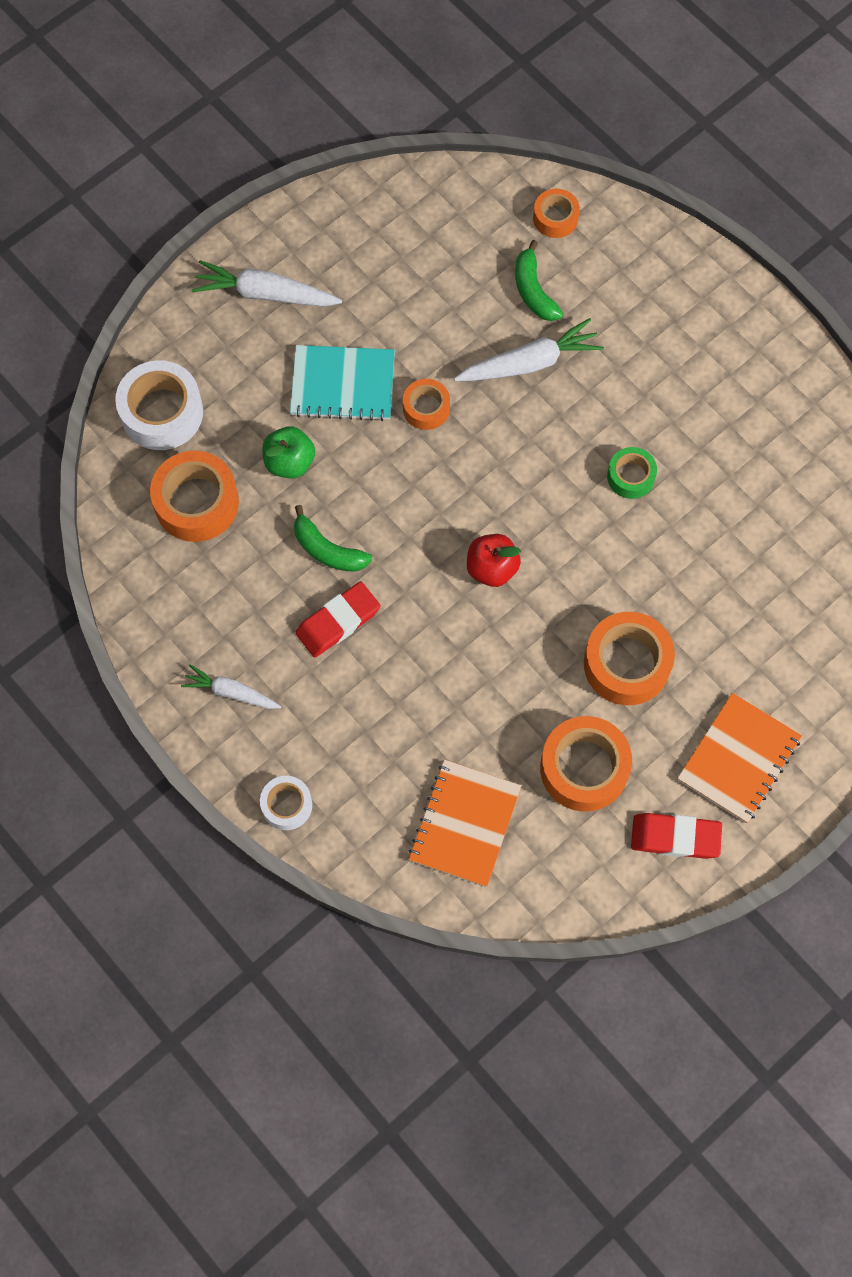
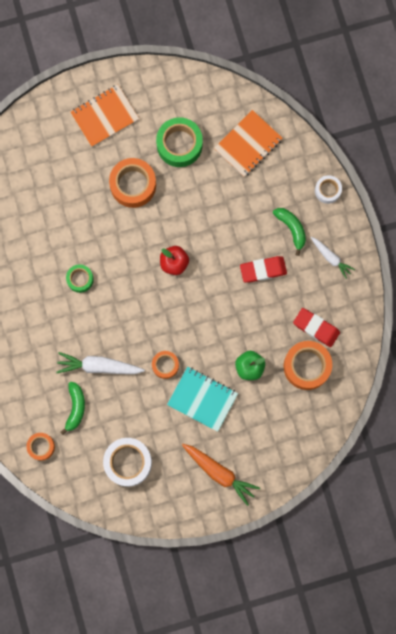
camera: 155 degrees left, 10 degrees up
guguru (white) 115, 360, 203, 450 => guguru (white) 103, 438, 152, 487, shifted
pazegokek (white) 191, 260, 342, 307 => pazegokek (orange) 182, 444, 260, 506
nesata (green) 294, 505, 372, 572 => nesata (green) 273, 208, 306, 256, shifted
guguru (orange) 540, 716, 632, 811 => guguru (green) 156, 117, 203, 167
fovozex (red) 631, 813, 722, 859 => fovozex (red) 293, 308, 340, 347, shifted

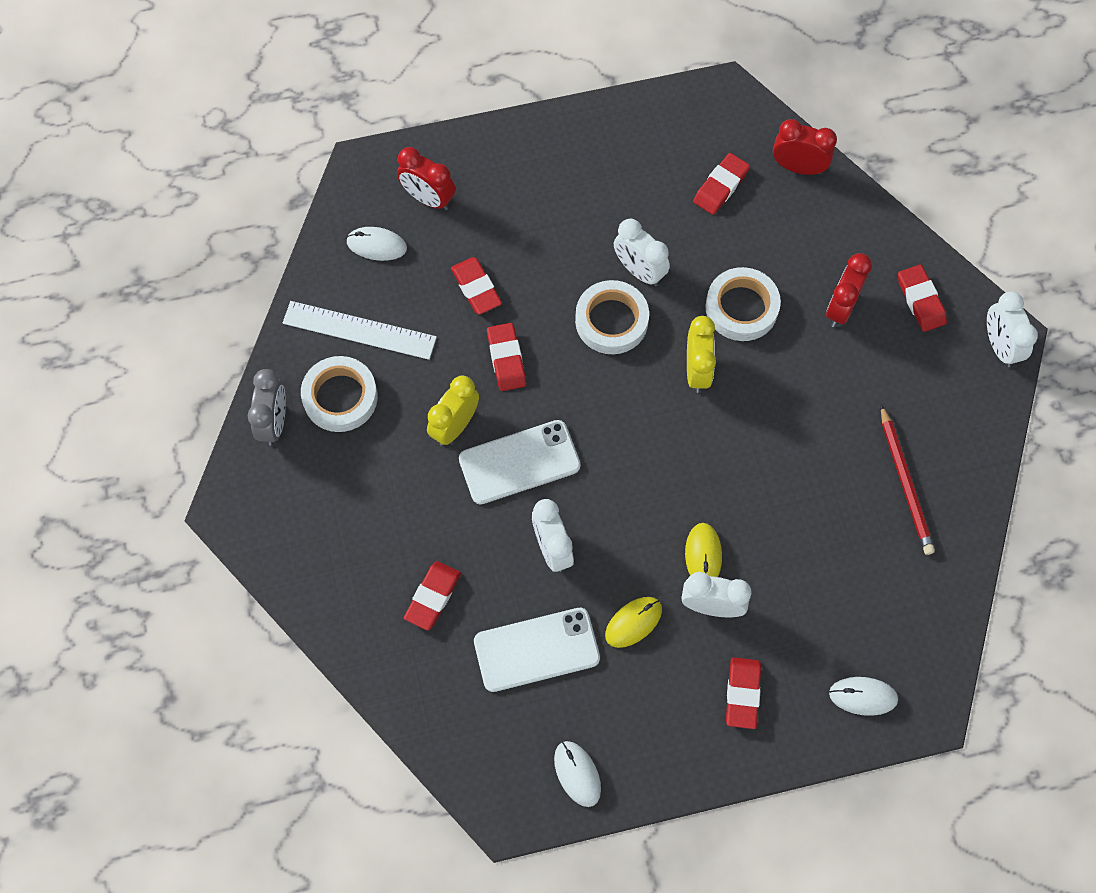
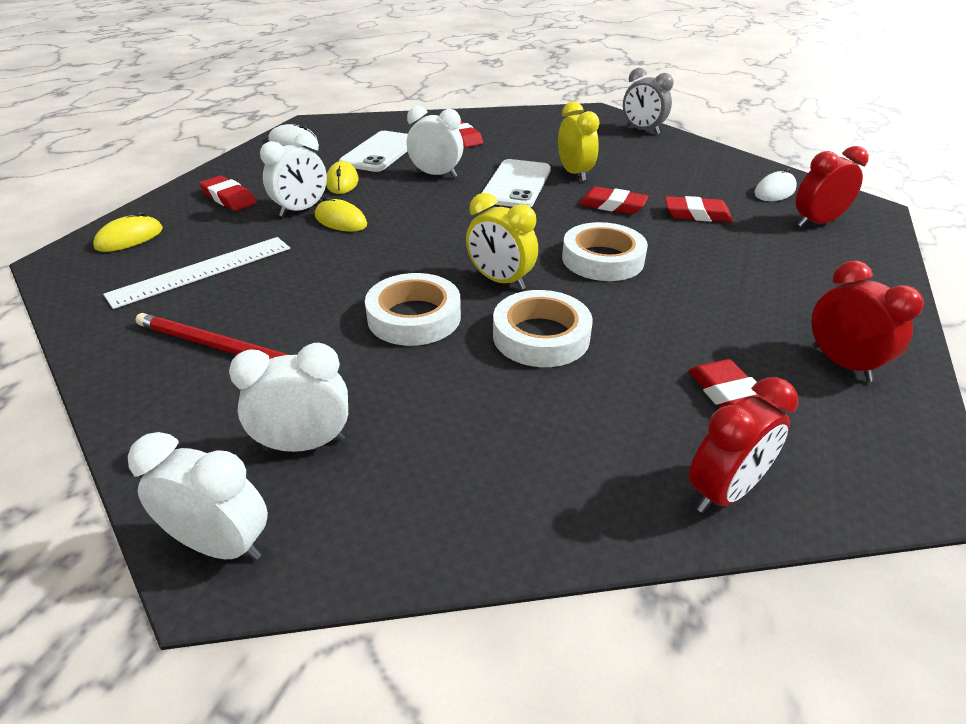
camera: 125 degrees right, 30 degrees down
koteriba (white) 283, 301, 437, 360 => koteriba (white) 103, 237, 290, 309, shifted
guguru (white) 301, 356, 378, 432 => guguru (white) 365, 273, 461, 346, shifted
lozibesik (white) 614, 218, 670, 286 => lozibesik (white) 229, 343, 348, 452, shifted
lozibesik (red) 826, 253, 872, 327 => lozibesik (red) 811, 261, 924, 382, shifted
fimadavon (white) 829, 677, 898, 716 => fimadavon (yellow) 93, 211, 163, 252
fovozex (red) 898, 265, 947, 332 => nothing

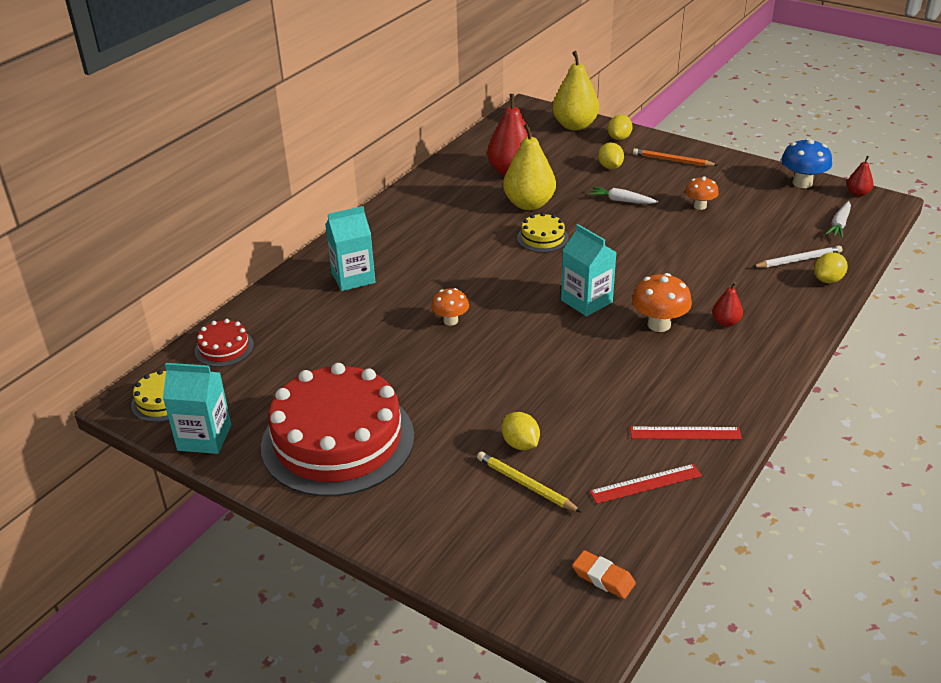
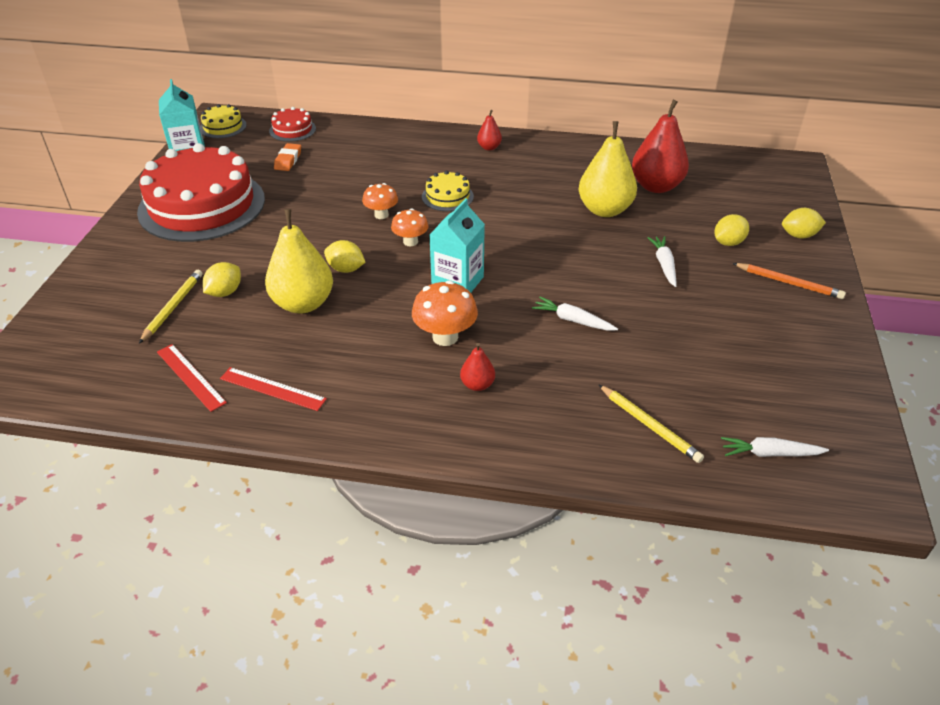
camera: 65 degrees right, 5 degrees up
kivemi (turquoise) 325, 206, 375, 291 => nothing
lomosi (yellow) 517, 213, 569, 252 => lomosi (yellow) 422, 171, 474, 211, shifted
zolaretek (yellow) 552, 51, 599, 130 => zolaretek (yellow) 265, 209, 333, 314, shifted
fovozex (orange) 572, 550, 636, 599 => fovozex (orange) 274, 143, 301, 171, shifted
koteriba (red) 630, 427, 742, 440 => koteriba (red) 220, 367, 327, 411, 45 degrees counterclockwise
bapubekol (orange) 633, 148, 718, 166 => bapubekol (orange) 732, 263, 846, 299, 120 degrees clockwise
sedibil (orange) 685, 176, 719, 210 => sedibil (orange) 391, 209, 429, 246, shifted
bapubekol (white) 752, 246, 842, 268 => bapubekol (yellow) 598, 384, 704, 463
sedibil (blue) 781, 138, 832, 188 => nothing
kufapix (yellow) 814, 252, 848, 283 => kufapix (yellow) 324, 240, 365, 273, shifted
zolaretek (red) 847, 156, 874, 197 => zolaretek (red) 477, 110, 502, 151, shifted
nothing => pazegokek (white) 532, 297, 618, 331

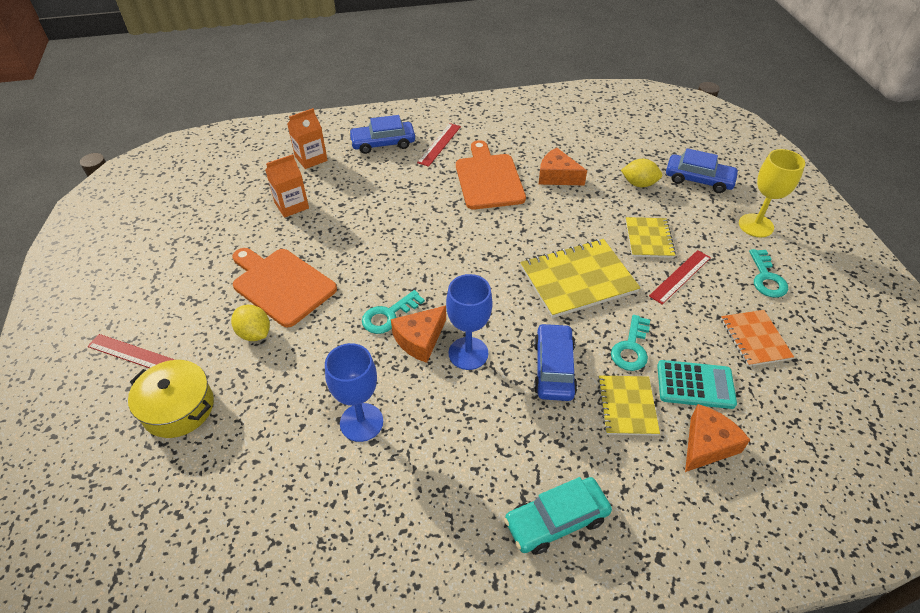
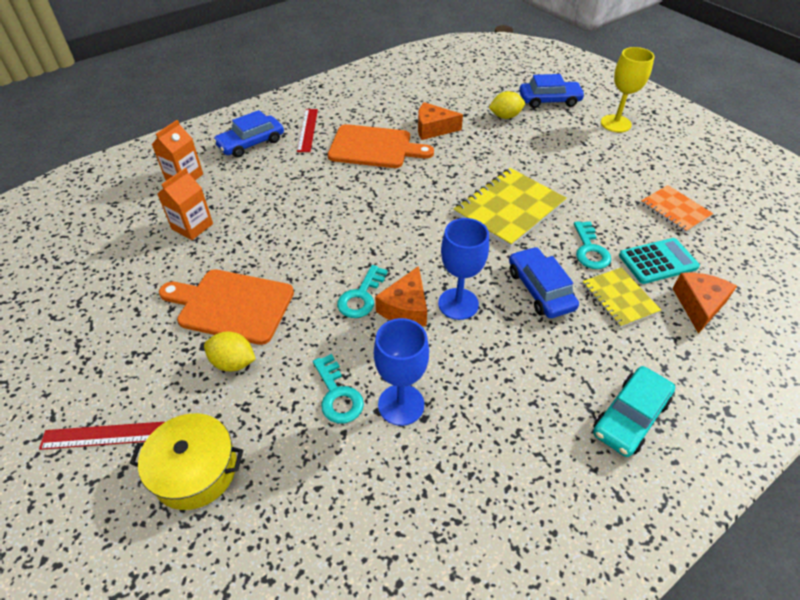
camera: 25 degrees left, 0 degrees up
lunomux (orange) 456, 140, 526, 210 => lunomux (orange) 328, 124, 434, 168, 135 degrees clockwise
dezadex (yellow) 626, 217, 676, 258 => nothing
koteriba (red) 649, 250, 711, 305 => nothing
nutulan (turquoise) 749, 249, 788, 298 => nutulan (turquoise) 313, 354, 364, 423, shifted

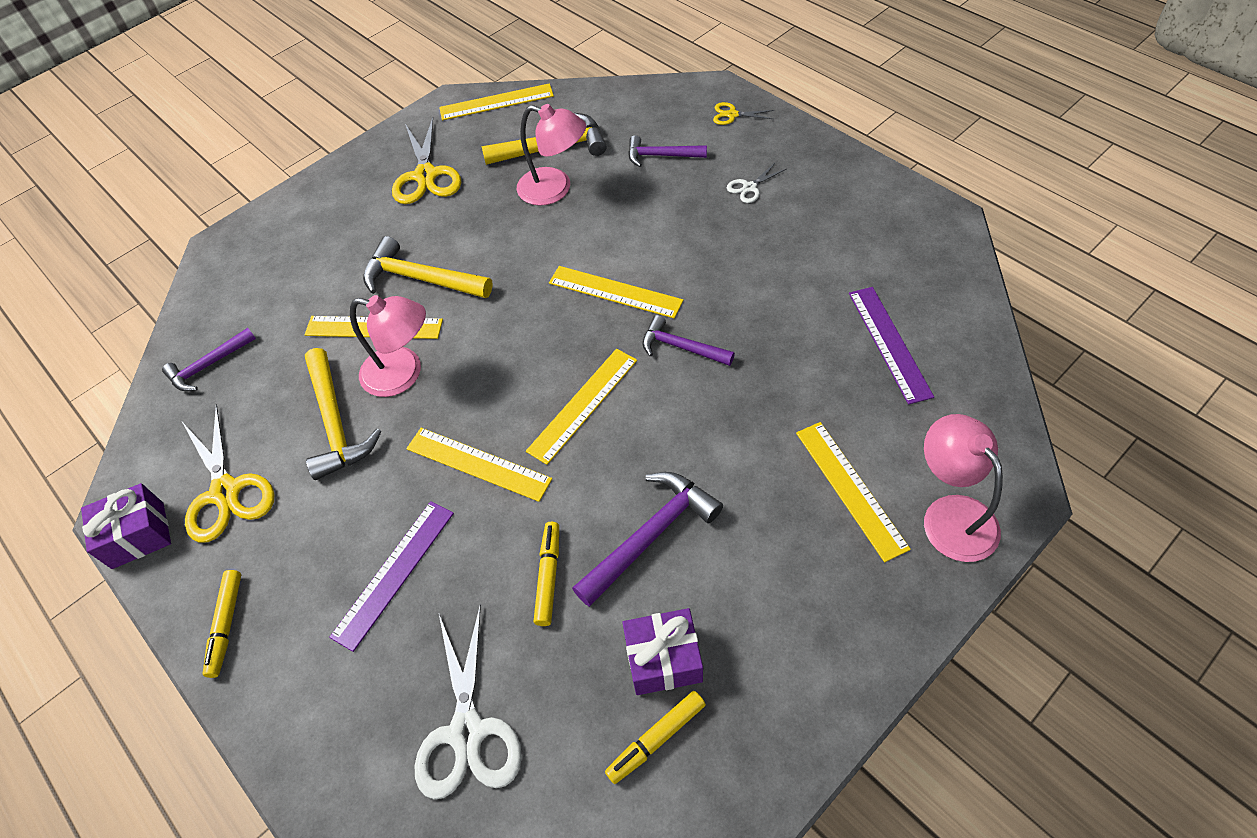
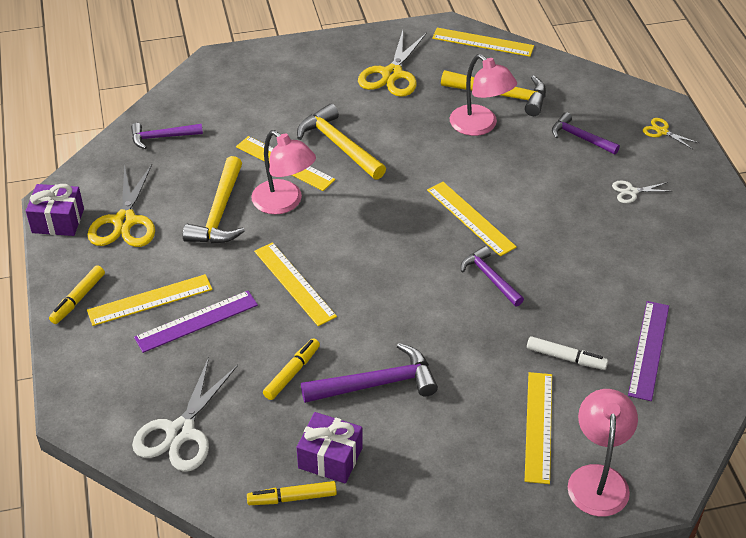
camera: 25 degrees right, 10 degrees down
koteriba (yellow) 526, 349, 637, 465 => koteriba (yellow) 87, 274, 212, 326, shifted
nothing => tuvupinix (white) 527, 336, 608, 370

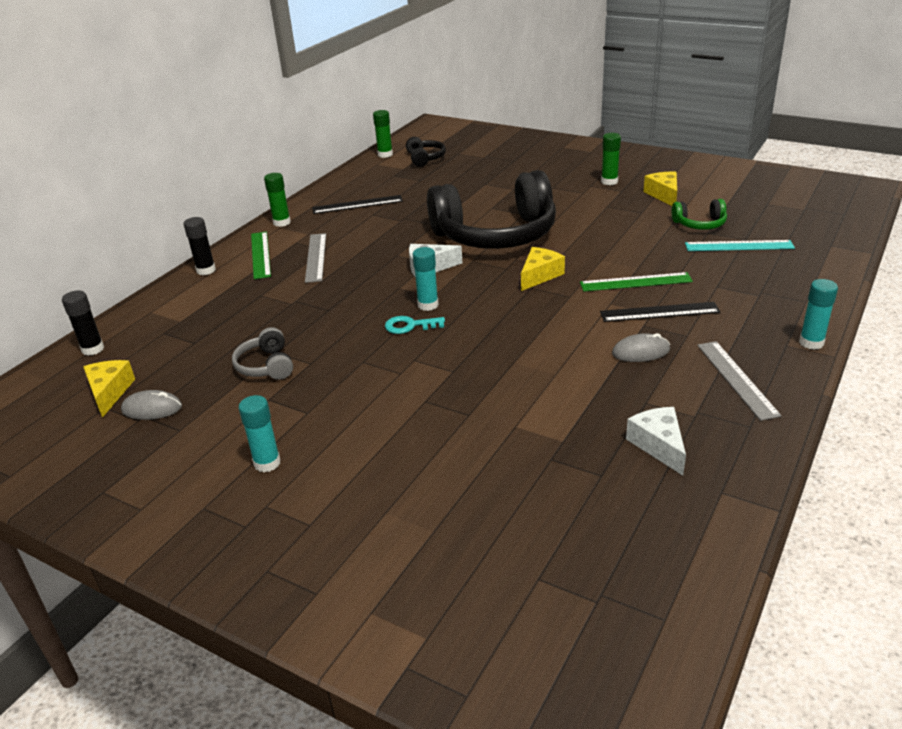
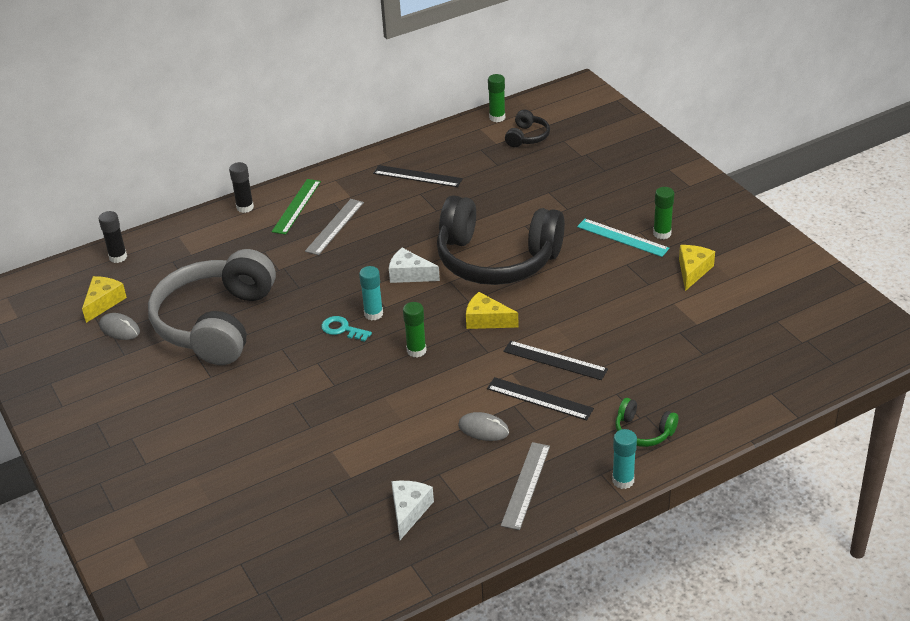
camera: 30 degrees right, 5 degrees up
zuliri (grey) 232, 327, 293, 380 => zuliri (grey) 148, 249, 276, 365, x2.41
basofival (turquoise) 239, 395, 281, 472 => nothing
basofival (green) 264, 173, 291, 227 => basofival (green) 403, 302, 426, 357, shifted
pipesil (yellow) 521, 247, 565, 291 => pipesil (yellow) 466, 292, 519, 329, 135 degrees counterclockwise
koteriba (green) 580, 272, 693, 292 => koteriba (black) 503, 341, 608, 380
zuliri (green) 671, 199, 727, 230 => zuliri (green) 616, 398, 678, 447, shifted
koteriba (turquoise) 685, 240, 795, 251 => koteriba (turquoise) 577, 219, 669, 257, shifted

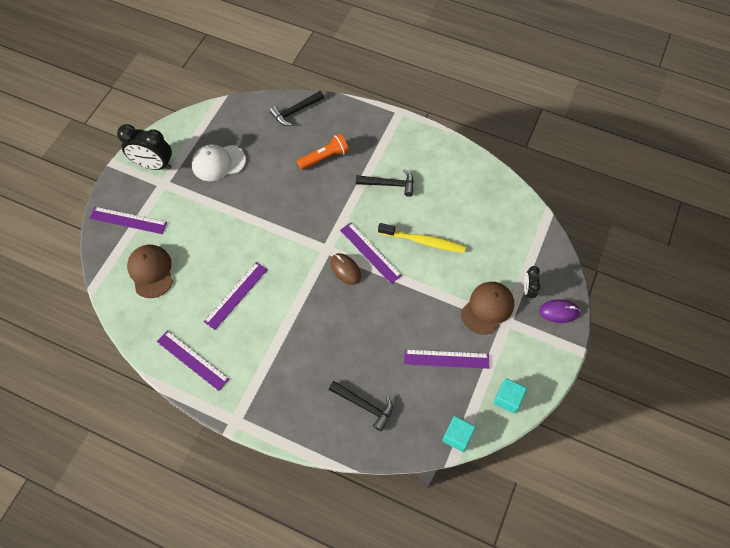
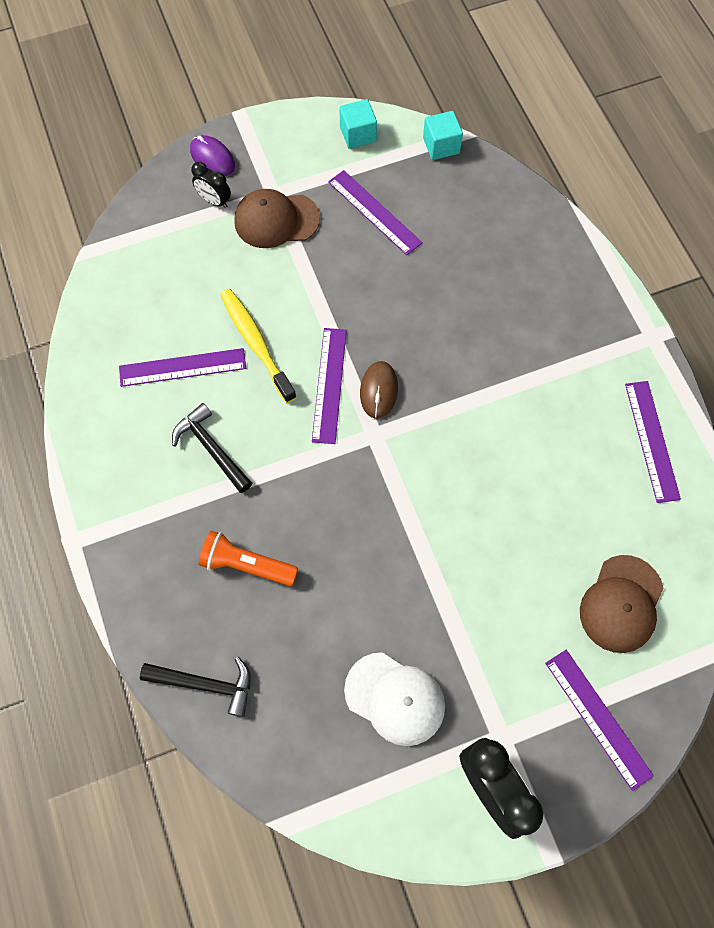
camera: 135 degrees left, 5 degrees up
koteriba (purple) 203, 262, 268, 330 => koteriba (purple) 119, 348, 246, 387, shifted
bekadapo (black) 329, 381, 393, 431 => nothing
lozibesik (black) 524, 266, 540, 300 => lozibesik (black) 191, 162, 231, 208, 75 degrees clockwise

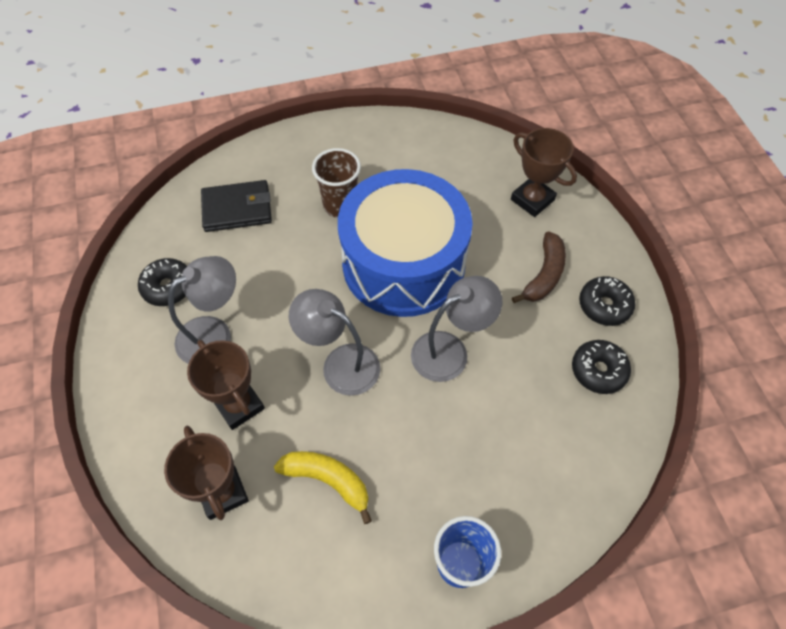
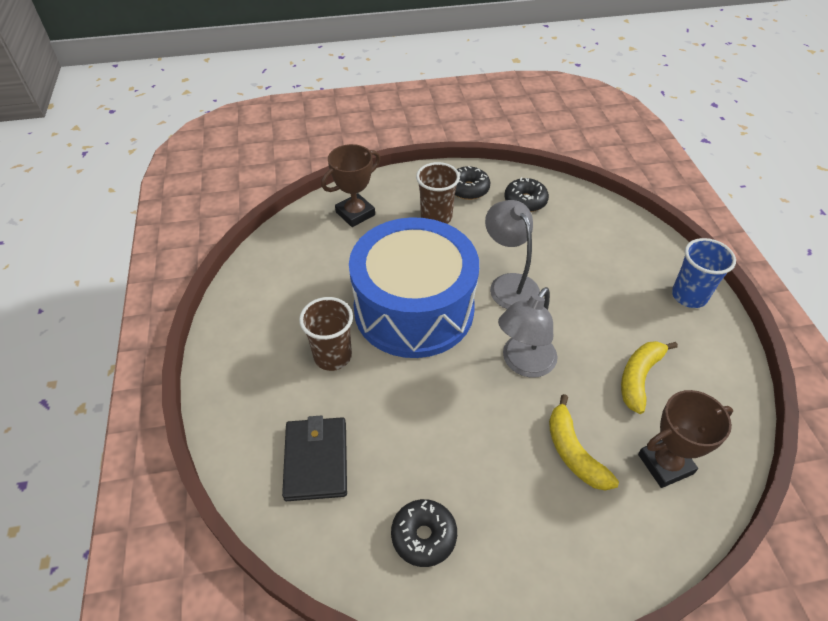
camera: 85 degrees left, 10 degrees down
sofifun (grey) 168, 256, 236, 364 => nothing
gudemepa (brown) 187, 340, 265, 430 => nesata (yellow) 549, 394, 619, 491
nesata (brown) 512, 231, 566, 303 => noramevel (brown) 416, 162, 460, 224

